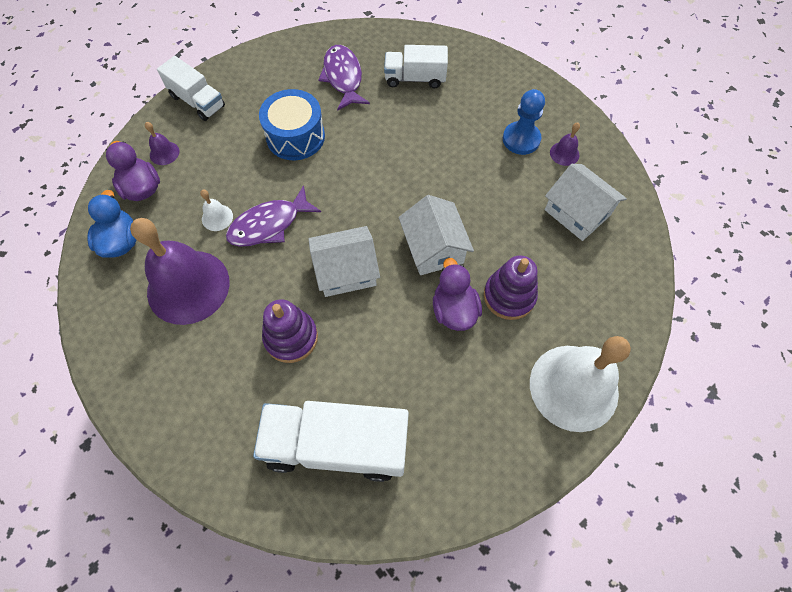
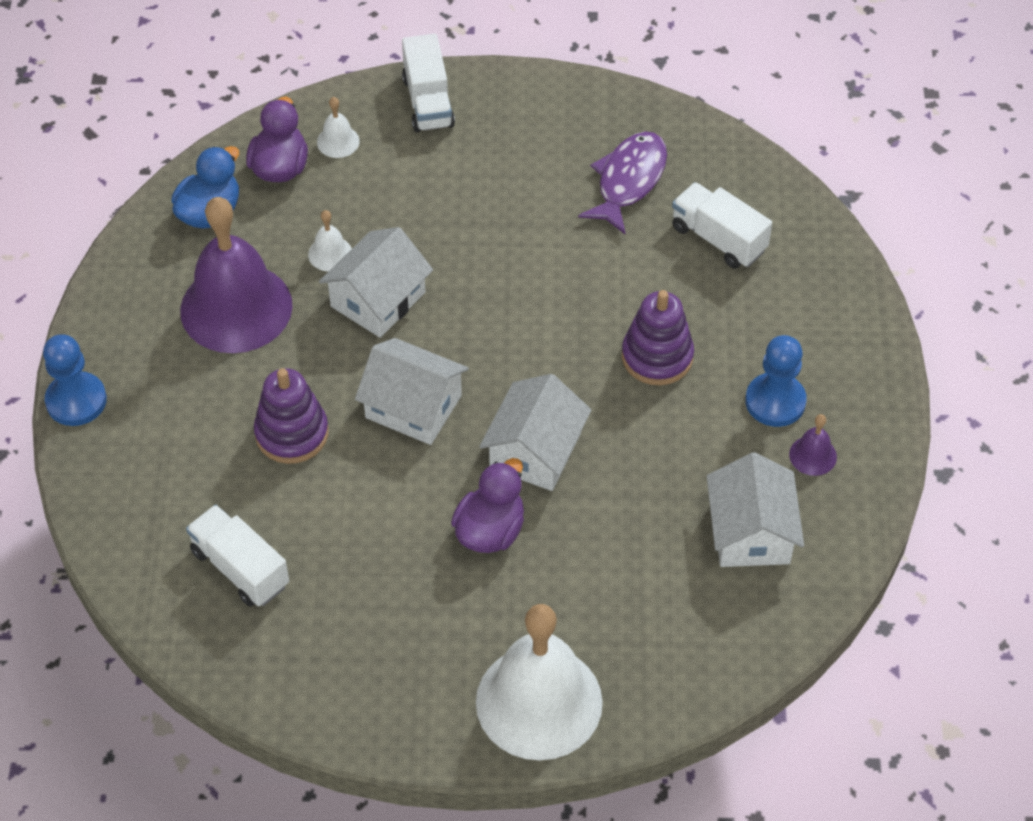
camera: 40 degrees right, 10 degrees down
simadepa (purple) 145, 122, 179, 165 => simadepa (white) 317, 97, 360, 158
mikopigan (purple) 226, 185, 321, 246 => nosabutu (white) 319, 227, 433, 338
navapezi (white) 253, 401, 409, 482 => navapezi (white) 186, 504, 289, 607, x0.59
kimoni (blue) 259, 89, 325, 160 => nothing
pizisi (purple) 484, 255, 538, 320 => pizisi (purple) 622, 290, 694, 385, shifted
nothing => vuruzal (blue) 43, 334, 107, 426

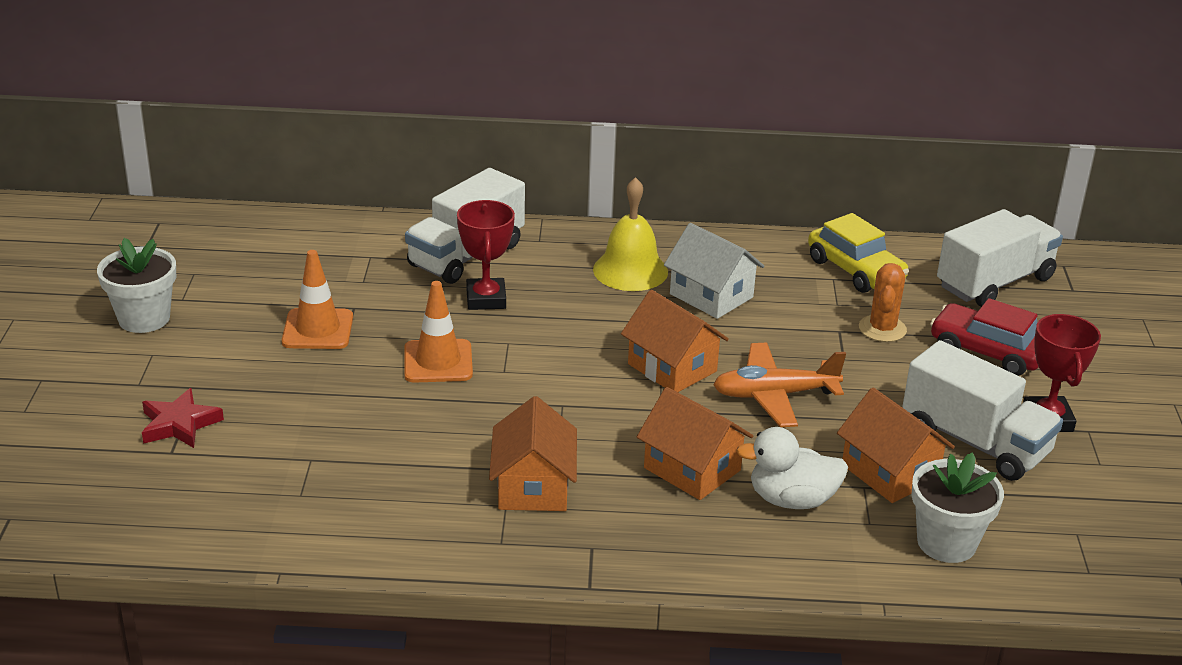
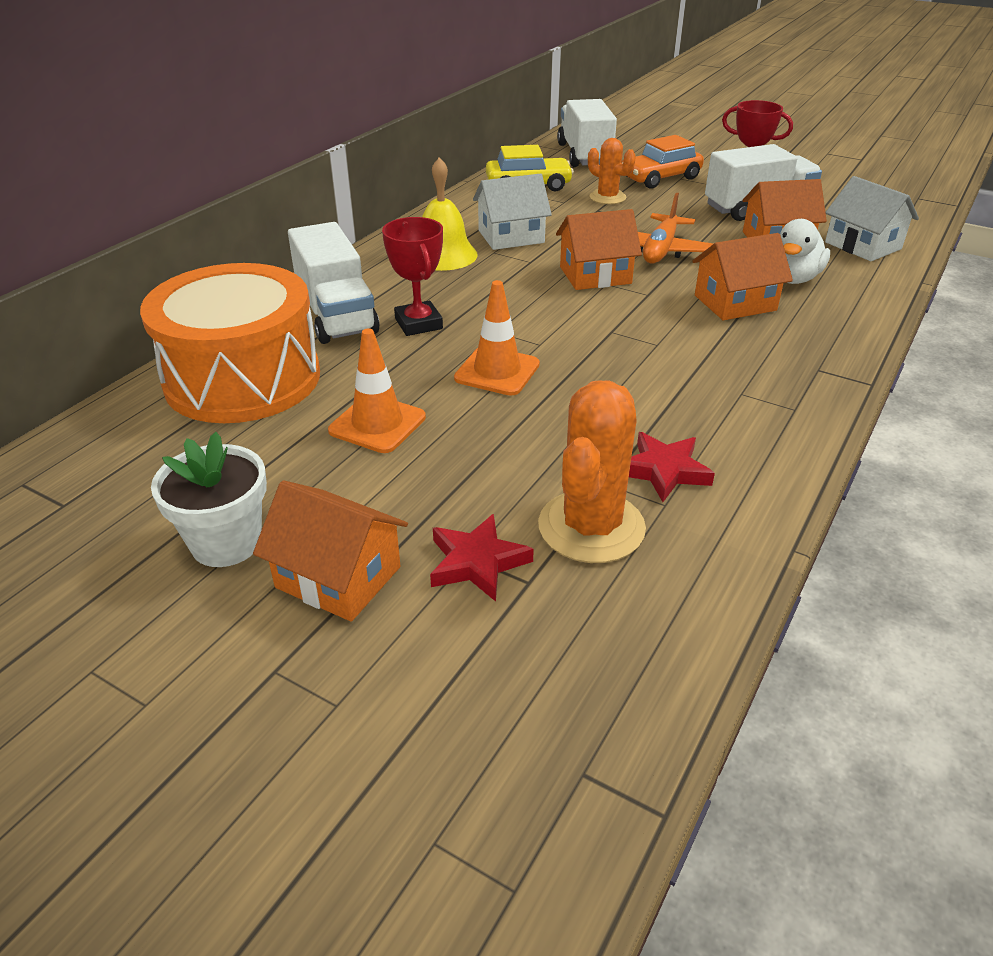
camera: 60 degrees left, 5 degrees up
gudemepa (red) 457, 200, 515, 310 => gudemepa (red) 382, 217, 443, 336, 45 degrees clockwise
nosabutu (orange) 489, 396, 577, 511 => nosabutu (orange) 253, 480, 408, 622, shifted
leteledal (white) 911, 452, 1004, 563 => nosabutu (white) 825, 176, 919, 261
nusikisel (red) 930, 298, 1038, 376 => nusikisel (orange) 622, 135, 704, 189
nothing => kimoni (orange) 140, 263, 320, 423
nothing => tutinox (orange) 538, 381, 646, 563
nothing => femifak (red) 629, 432, 715, 502

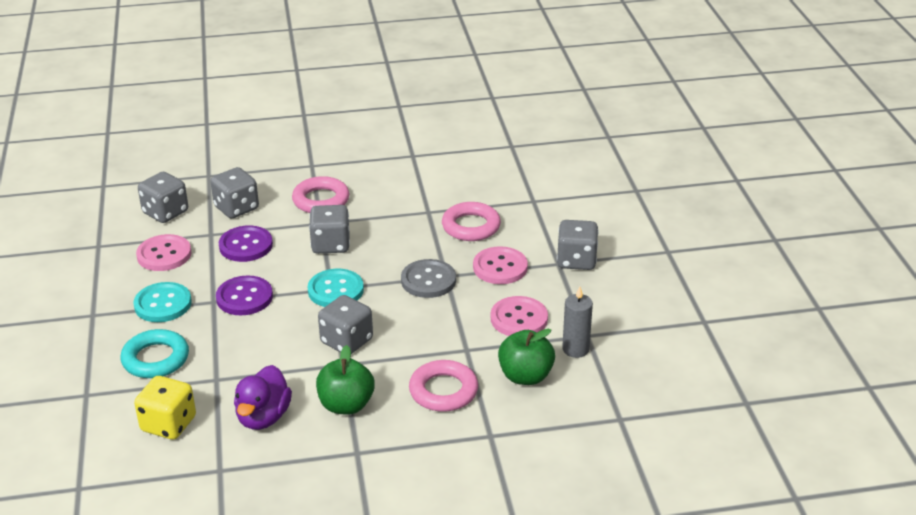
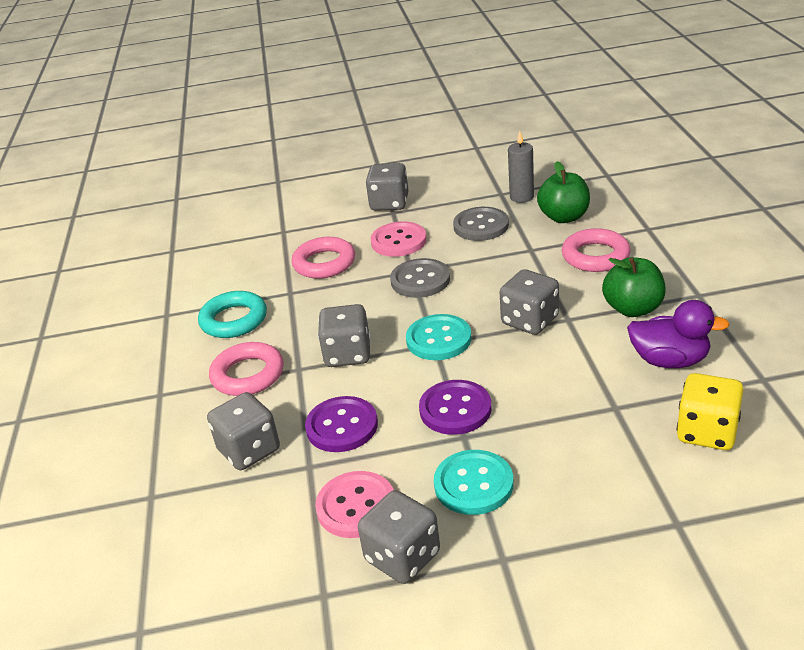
camera: 85 degrees left, 0 degrees up
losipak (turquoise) 121, 329, 189, 378 => losipak (turquoise) 198, 291, 267, 338, shifted
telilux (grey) 138, 172, 188, 223 => telilux (grey) 358, 490, 440, 584, shifted
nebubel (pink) 491, 296, 548, 336 => nebubel (grey) 453, 207, 509, 241

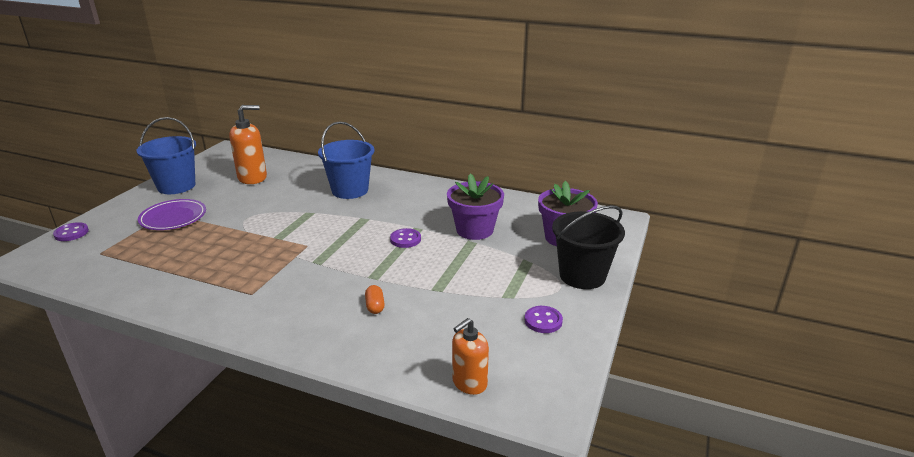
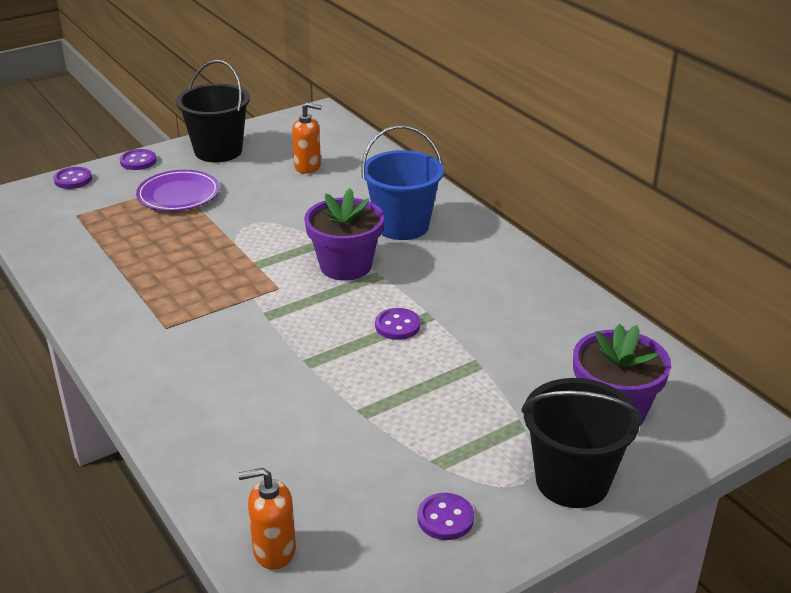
camera: 35 degrees right, 5 degrees up
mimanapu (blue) 136, 117, 196, 194 => mimanapu (black) 176, 60, 250, 162
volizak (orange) 229, 105, 267, 184 => volizak (orange) 292, 103, 322, 174, x0.66
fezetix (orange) 365, 285, 385, 314 => nothing
leteledal (purple) 447, 173, 504, 240 => leteledal (purple) 304, 188, 384, 281, shifted
nothing => nebubel (purple) 120, 149, 157, 170

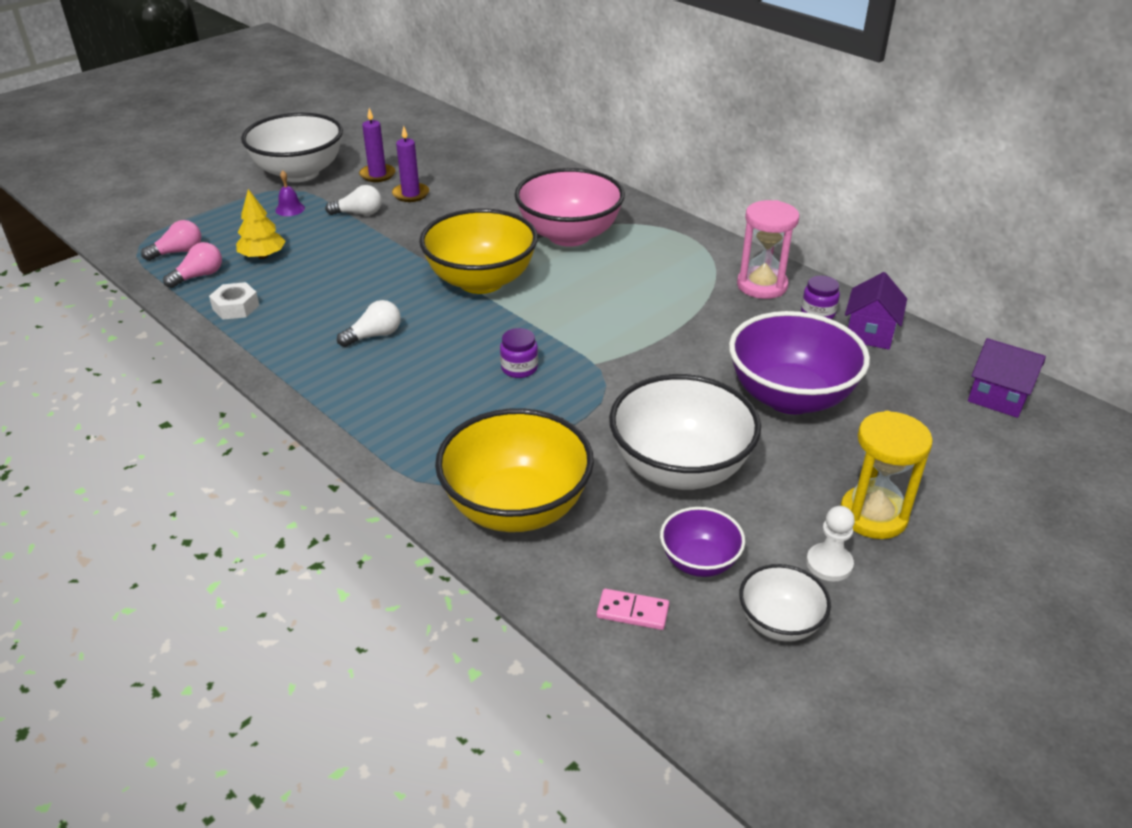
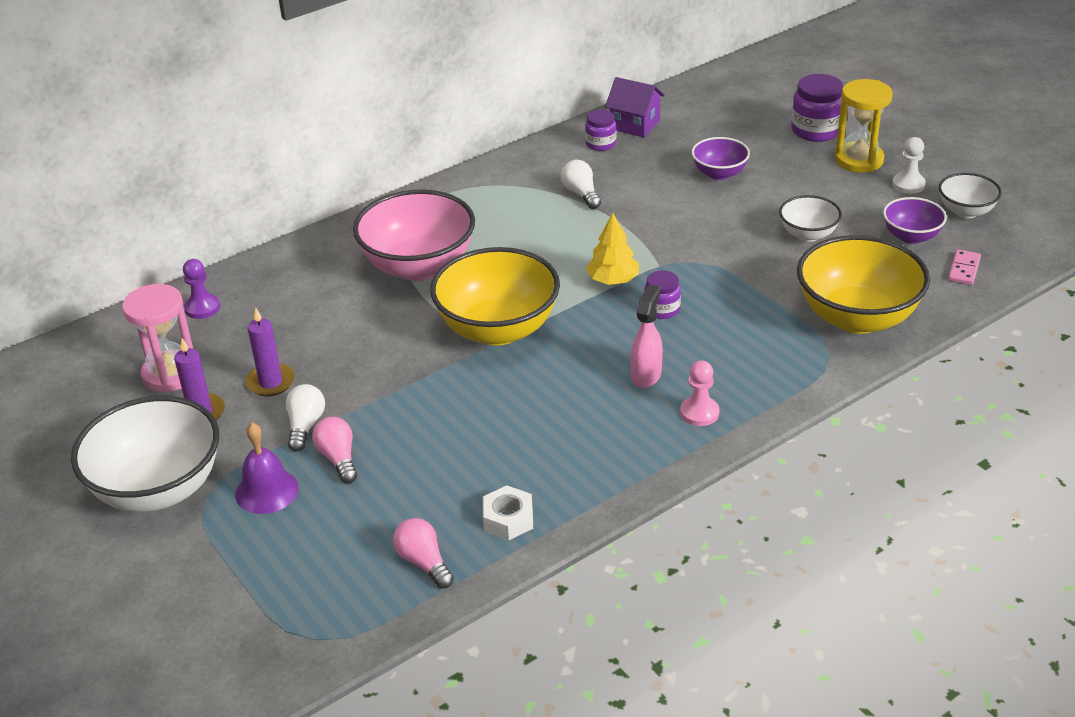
camera: 80 degrees left, 0 degrees up
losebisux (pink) 141, 220, 201, 261 => losebisux (pink) 312, 417, 357, 483, shifted
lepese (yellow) 236, 189, 286, 259 => lepese (yellow) 586, 213, 639, 285, shifted
simadepa (purple) 275, 170, 305, 216 => simadepa (purple) 235, 423, 299, 514, x1.57
losebisux (white) 337, 300, 401, 347 => losebisux (white) 561, 160, 601, 209, shifted
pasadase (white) 609, 374, 761, 490 => pasadase (white) 779, 195, 842, 242, x0.52
pasadase (purple) 729, 311, 870, 414 => pasadase (purple) 692, 137, 750, 180, x0.52
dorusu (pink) 737, 200, 799, 299 => dorusu (pink) 122, 284, 193, 393, shifted
nosabutu (purple) 968, 338, 1046, 418 => nothing
nothing => vuruzal (purple) 183, 259, 220, 319
nothing => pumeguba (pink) 631, 284, 663, 388
nothing => vuruzal (pink) 680, 360, 720, 426
nothing => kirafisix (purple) 791, 74, 844, 142

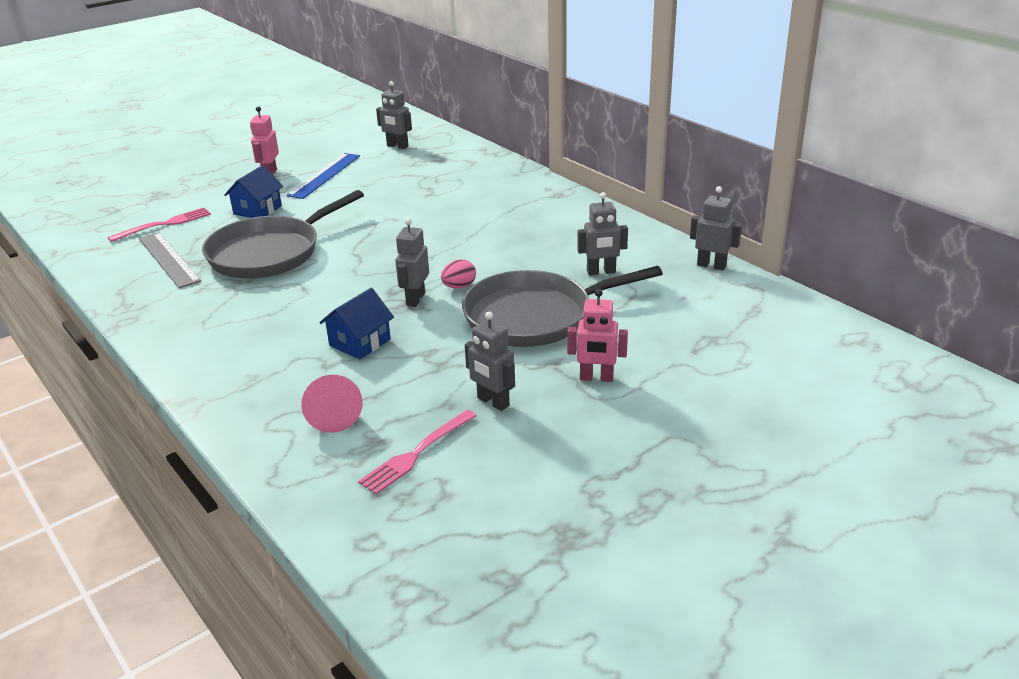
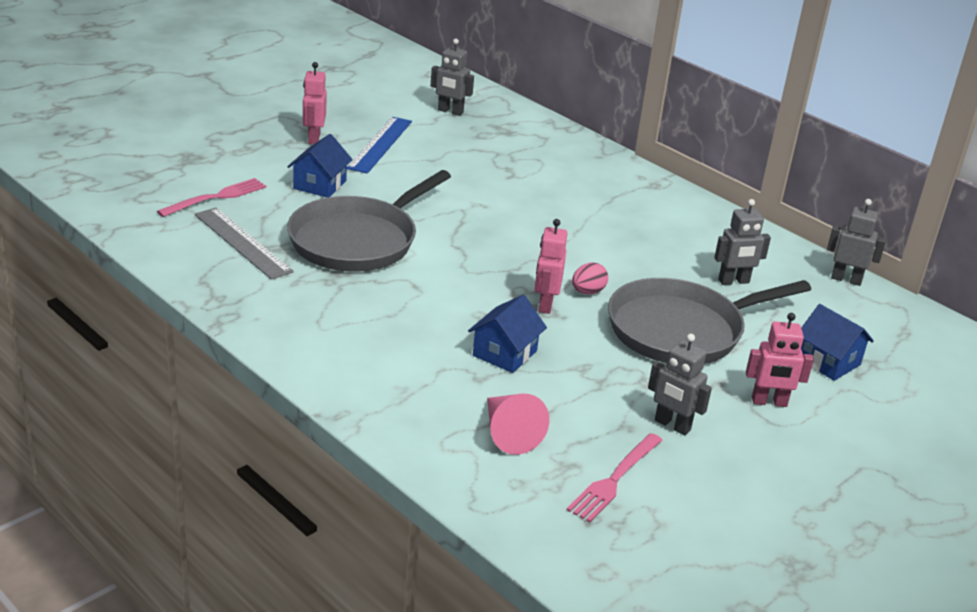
camera: 10 degrees left, 0 degrees up
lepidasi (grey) 395, 218, 429, 307 => lepidasi (pink) 535, 219, 567, 314
nothing => nosabutu (blue) 801, 304, 874, 381

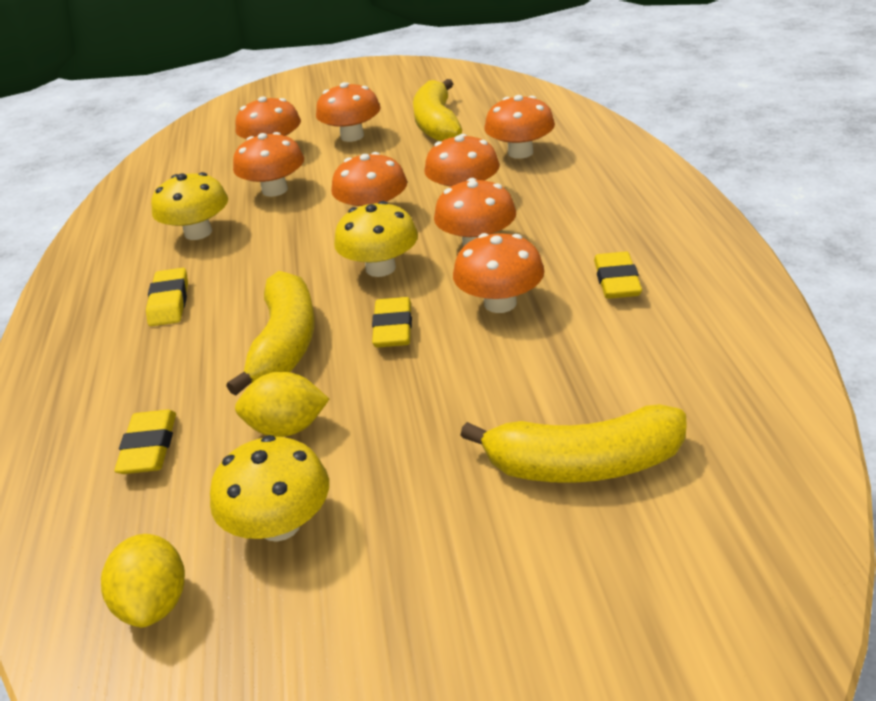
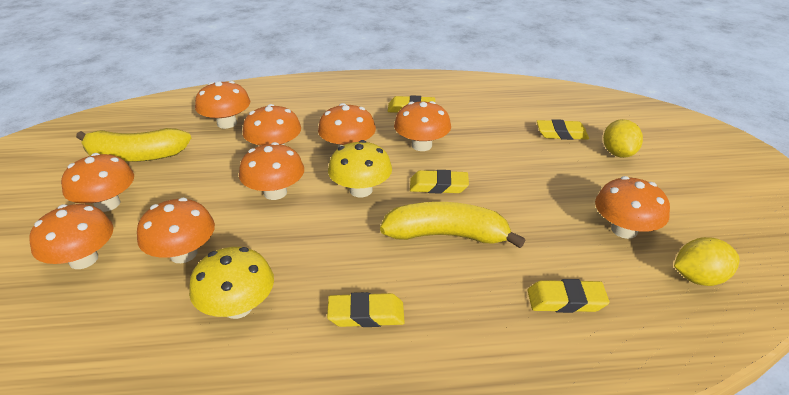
camera: 90 degrees left, 0 degrees up
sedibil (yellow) 210, 435, 329, 542 => sedibil (orange) 595, 176, 670, 239
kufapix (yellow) 235, 372, 329, 437 => kufapix (yellow) 603, 119, 643, 158, shifted
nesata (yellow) 460, 404, 687, 483 => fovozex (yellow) 537, 119, 589, 140

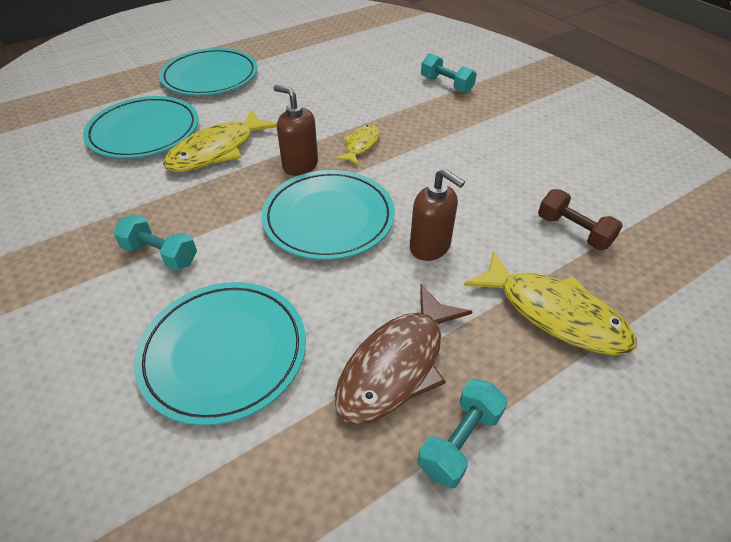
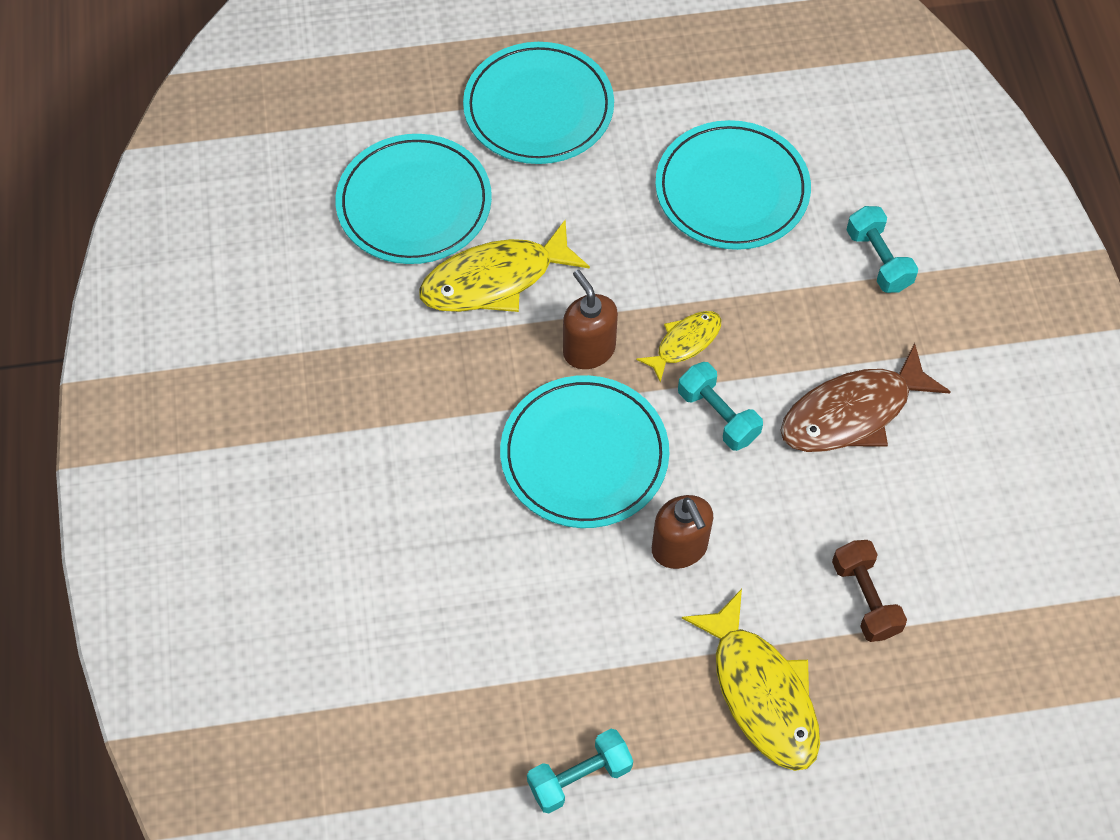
camera: 25 degrees right, 15 degrees up
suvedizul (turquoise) 113, 215, 197, 270 => suvedizul (turquoise) 678, 362, 763, 451, shifted
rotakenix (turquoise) 134, 282, 306, 426 => rotakenix (turquoise) 655, 120, 811, 250, shifted
mikopigan (brown) 334, 284, 473, 425 => mikopigan (brown) 780, 343, 951, 452, shifted

